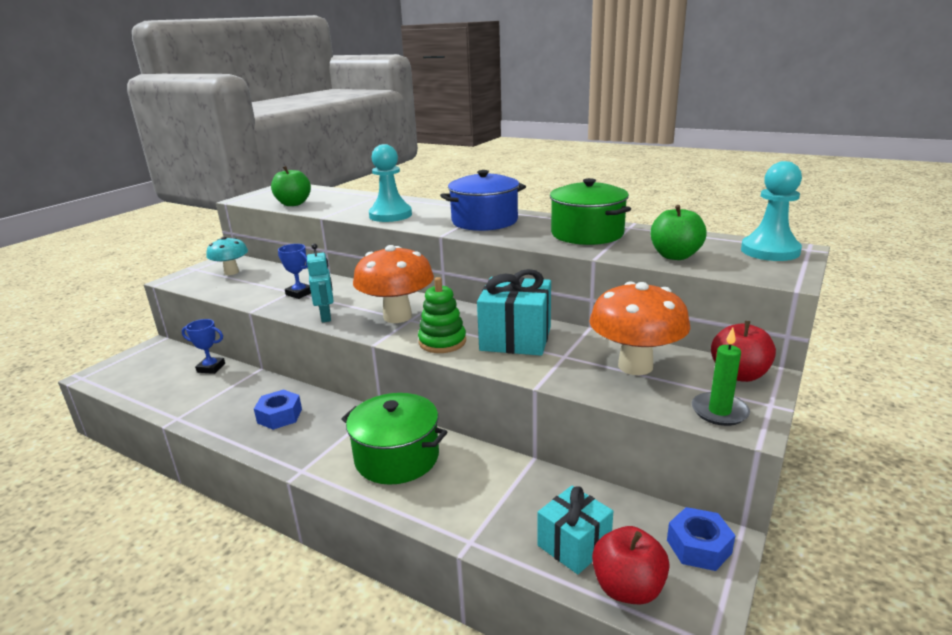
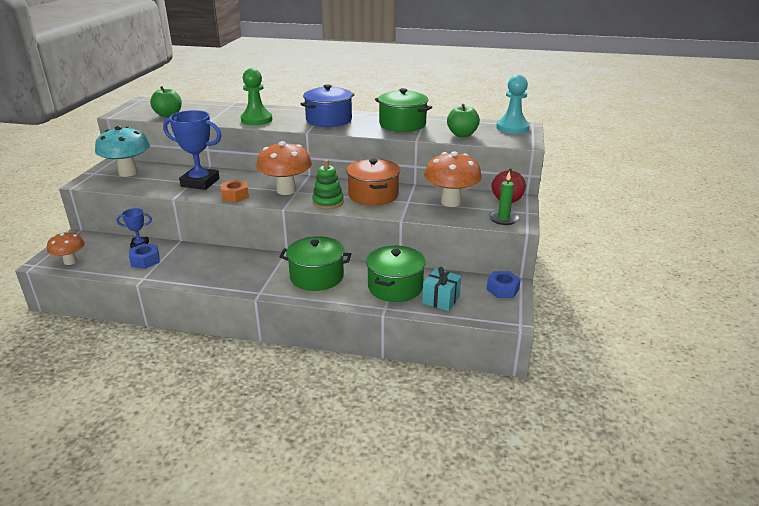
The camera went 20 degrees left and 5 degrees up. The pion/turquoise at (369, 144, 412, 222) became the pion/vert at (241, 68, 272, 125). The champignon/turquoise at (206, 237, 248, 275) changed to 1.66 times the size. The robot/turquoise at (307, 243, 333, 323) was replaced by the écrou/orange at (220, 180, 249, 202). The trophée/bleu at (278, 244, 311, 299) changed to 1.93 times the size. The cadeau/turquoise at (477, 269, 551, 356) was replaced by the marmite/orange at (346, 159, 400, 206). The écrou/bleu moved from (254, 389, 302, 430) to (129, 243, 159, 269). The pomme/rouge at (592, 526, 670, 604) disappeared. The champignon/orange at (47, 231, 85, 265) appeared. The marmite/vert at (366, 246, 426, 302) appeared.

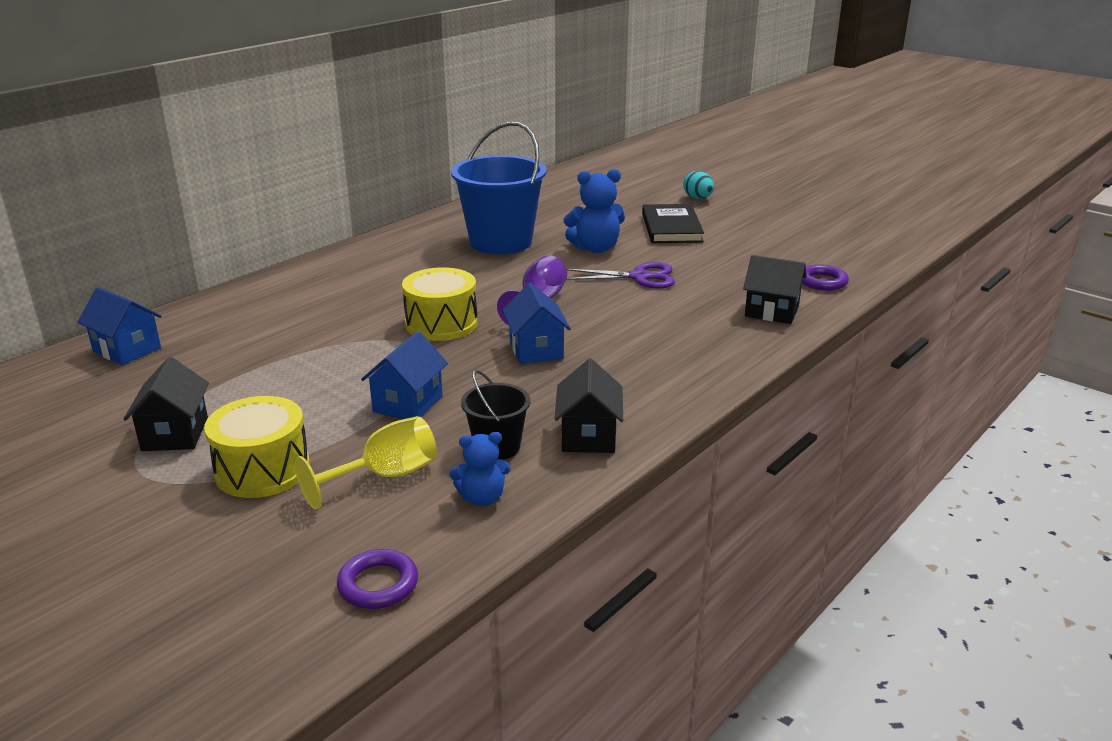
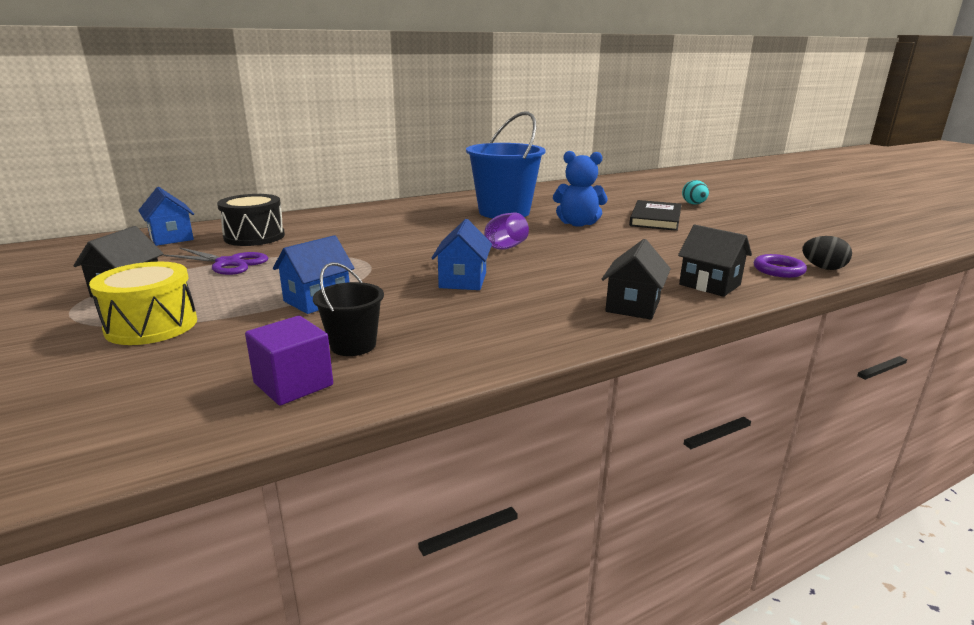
The camera went 20 degrees right and 5 degrees down. The ciseaux/violet moved from (566, 262, 675, 288) to (164, 247, 268, 275). The tambour/jaune at (402, 267, 478, 341) disappeared. The maison/noir moved from (555, 359, 623, 453) to (602, 239, 671, 320). The verre à pied/jaune at (295, 416, 437, 510) disappeared. The ours en peluche/bleu at (449, 432, 511, 506) was replaced by the cube/violet at (245, 316, 333, 405). The anneau/violet at (337, 549, 418, 609) disappeared. The tambour/noir at (217, 194, 285, 246) appeared. The œuf/noir at (802, 236, 852, 270) appeared.

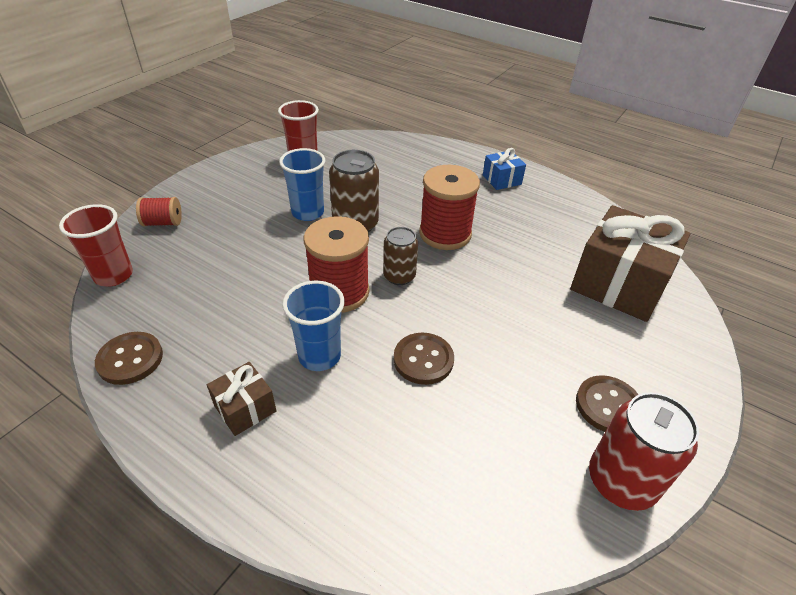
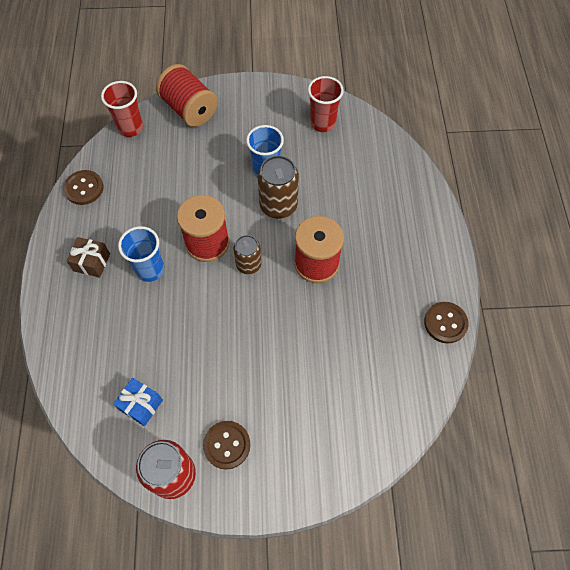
The camera went 55 degrees right and 20 degrees up. The cadeau/bleu moved from (483, 148, 526, 190) to (113, 378, 163, 426). The bobine/rouge at (136, 197, 182, 226) changed to 1.87 times the size. The cadeau/marron at (570, 205, 690, 322) disappeared. The bouton/marron moved from (394, 332, 454, 385) to (424, 302, 468, 344).

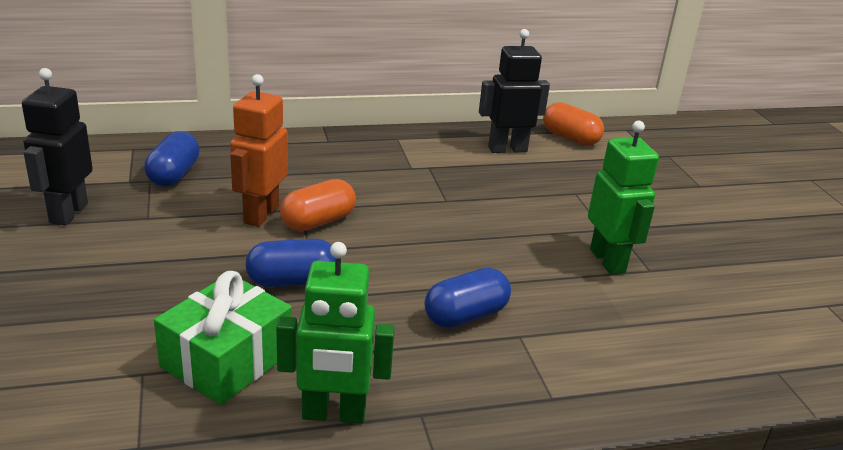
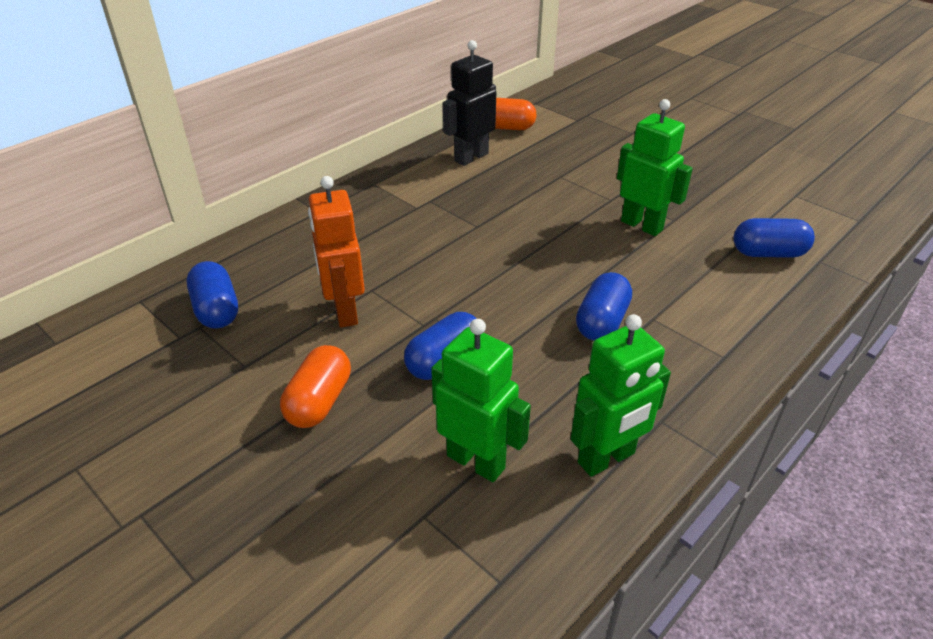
The camera went 30 degrees left and 10 degrees up. The robot/noir at (22, 68, 93, 226) disappeared. The gélule/orange moved from (280, 179, 356, 231) to (280, 345, 351, 428). The cadeau/vert at (154, 271, 292, 405) was replaced by the robot/vert at (431, 319, 531, 482). The gélule/bleu at (734, 218, 815, 258) appeared.

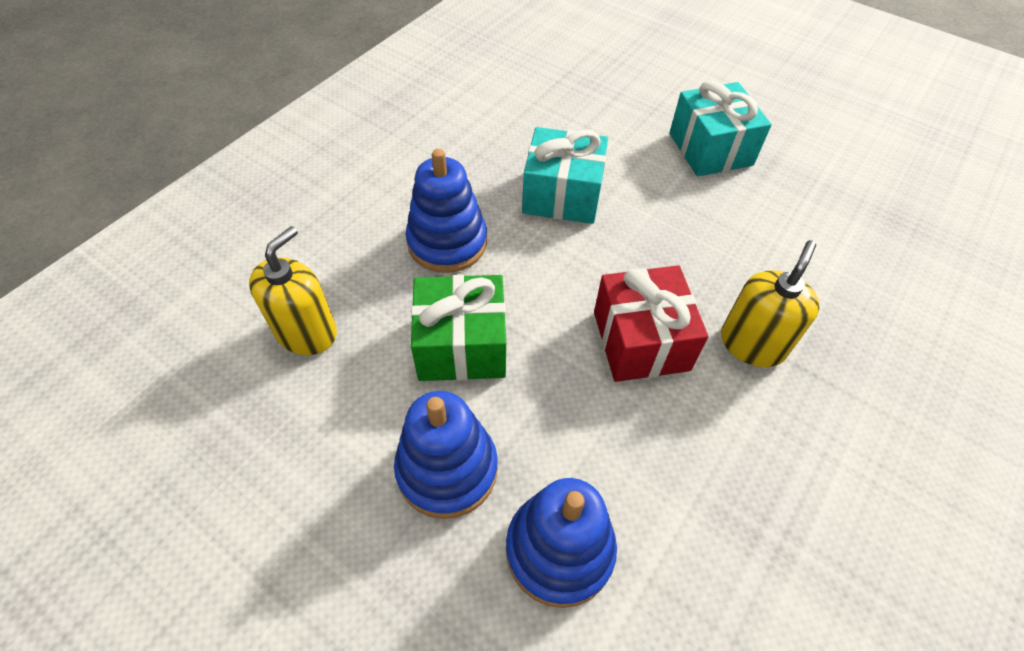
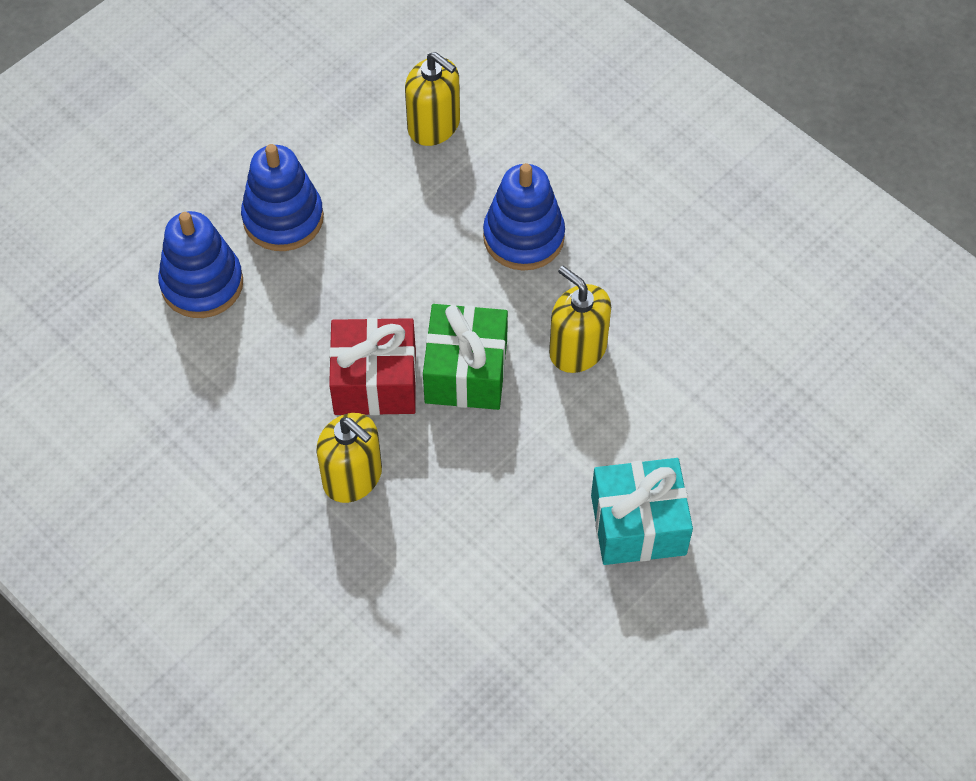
The camera went 100 degrees right and 5 degrees up. The cadeau/turquoise at (522, 127, 608, 224) was replaced by the distributeur de savon/jaune at (549, 266, 611, 373). The cadeau/vert moved from (411, 275, 506, 381) to (423, 304, 508, 410).

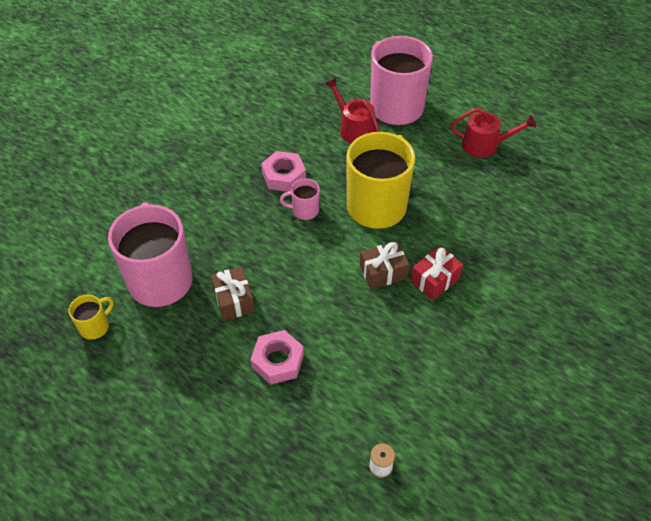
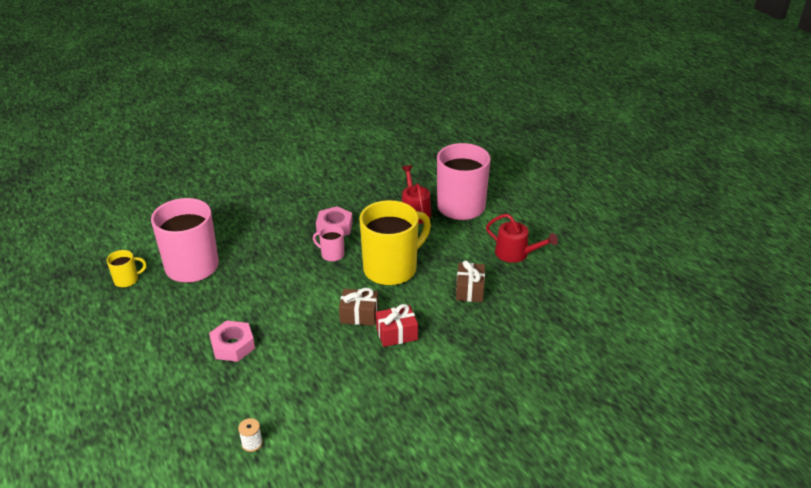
The camera went 25 degrees right and 15 degrees down. The cadeau/marron moved from (211, 266, 255, 321) to (456, 260, 485, 302).

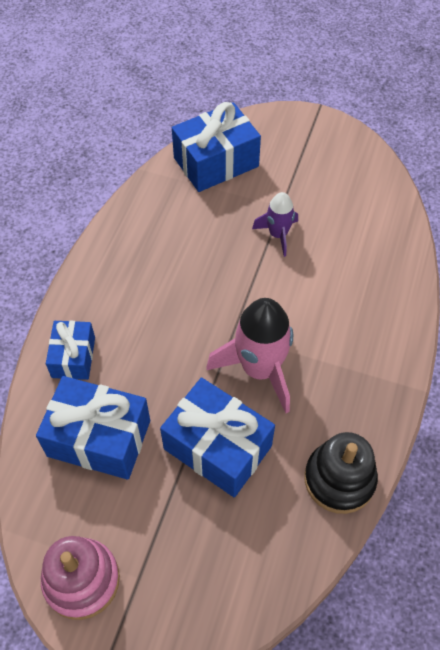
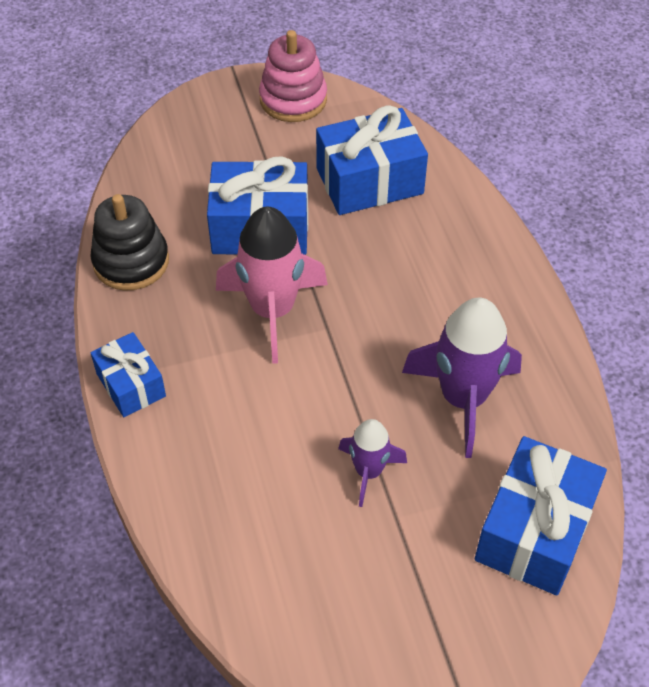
The camera went 145 degrees right and 5 degrees down. The cadeau/bleu moved from (46, 321, 95, 380) to (91, 332, 166, 417). The fusée/violet at (402, 298, 522, 458) appeared.

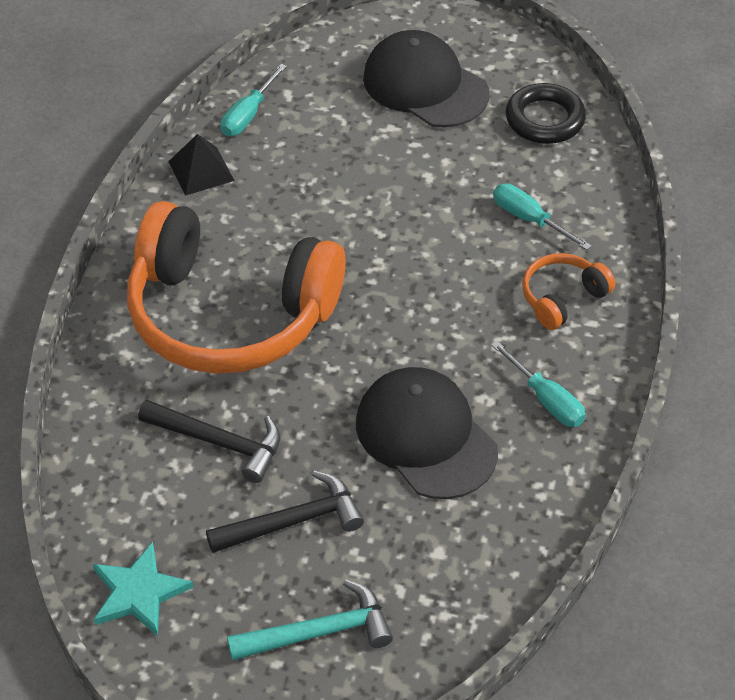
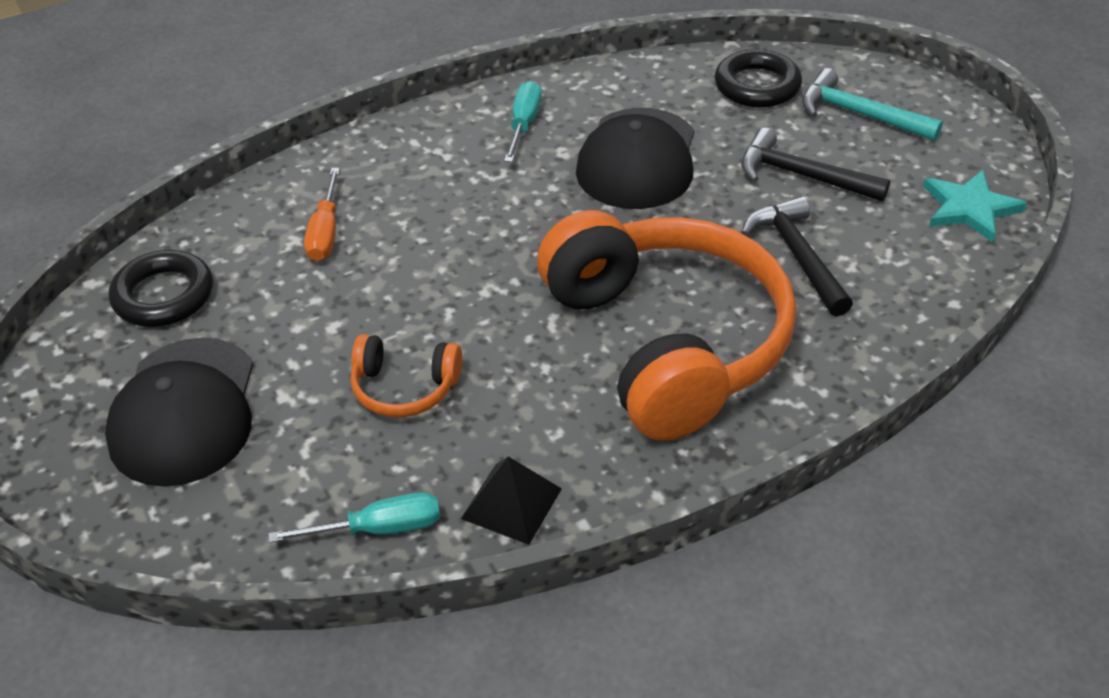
The camera went 130 degrees left and 5 degrees down. The tournevis/turquoise at (493, 183, 591, 250) became the tournevis/orange at (304, 168, 340, 261). The casque audio/orange moved from (522, 253, 615, 330) to (350, 334, 462, 417). The anneau/noir at (714, 49, 802, 108) appeared.

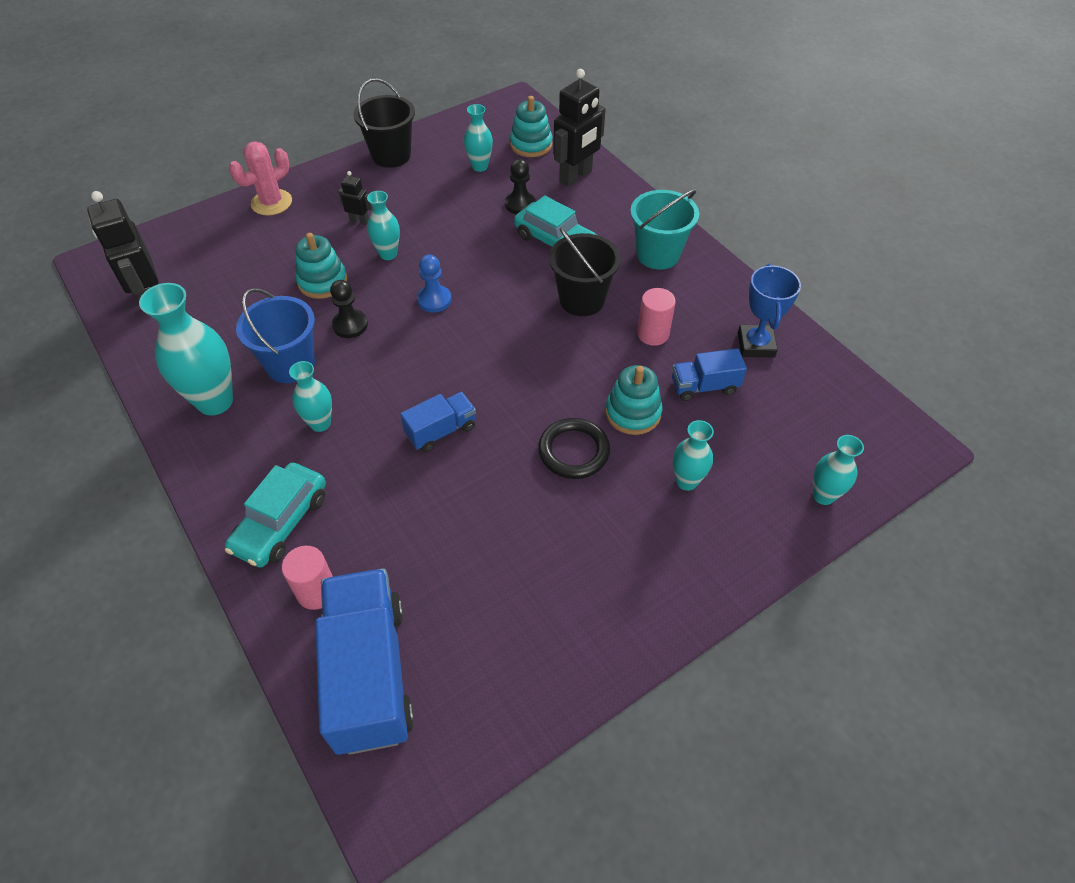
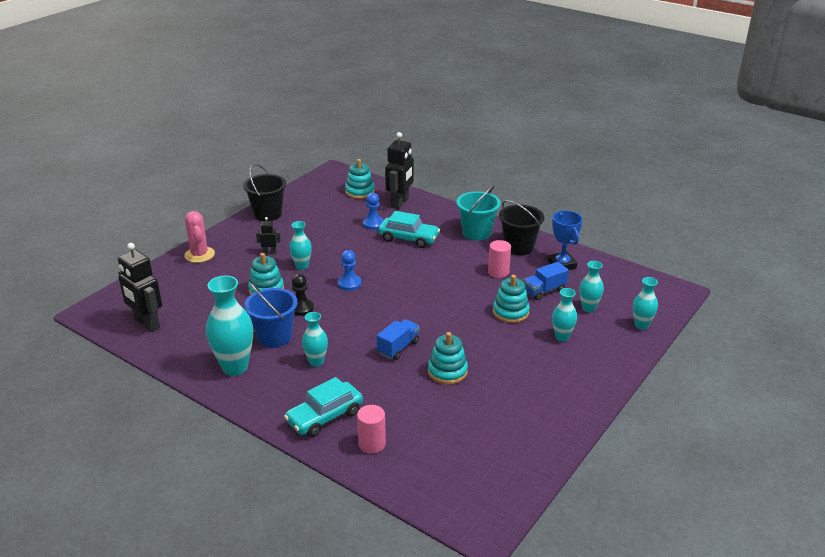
The camera went 20 degrees left and 20 degrees down. The vase/turquoise moved from (464, 104, 493, 172) to (580, 261, 604, 312). The cactus/rose at (229, 141, 292, 216) turned 45 degrees counterclockwise. The pion/noir at (505, 159, 536, 214) became the pion/bleu at (363, 193, 384, 230). The seau/noir moved from (549, 228, 621, 316) to (499, 200, 544, 255). The anneau/noir at (538, 418, 610, 479) disappeared. The voiture/turquoise at (225, 463, 326, 568) turned 45 degrees clockwise. The camion/bleu at (315, 568, 414, 755) disappeared. The jouet à empiler/turquoise at (428, 332, 468, 385) appeared.

